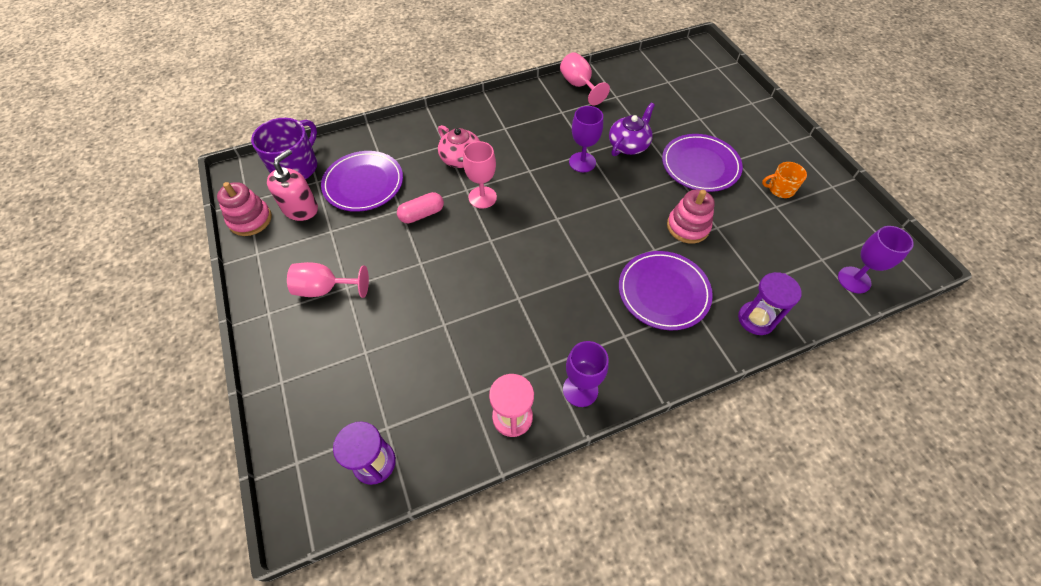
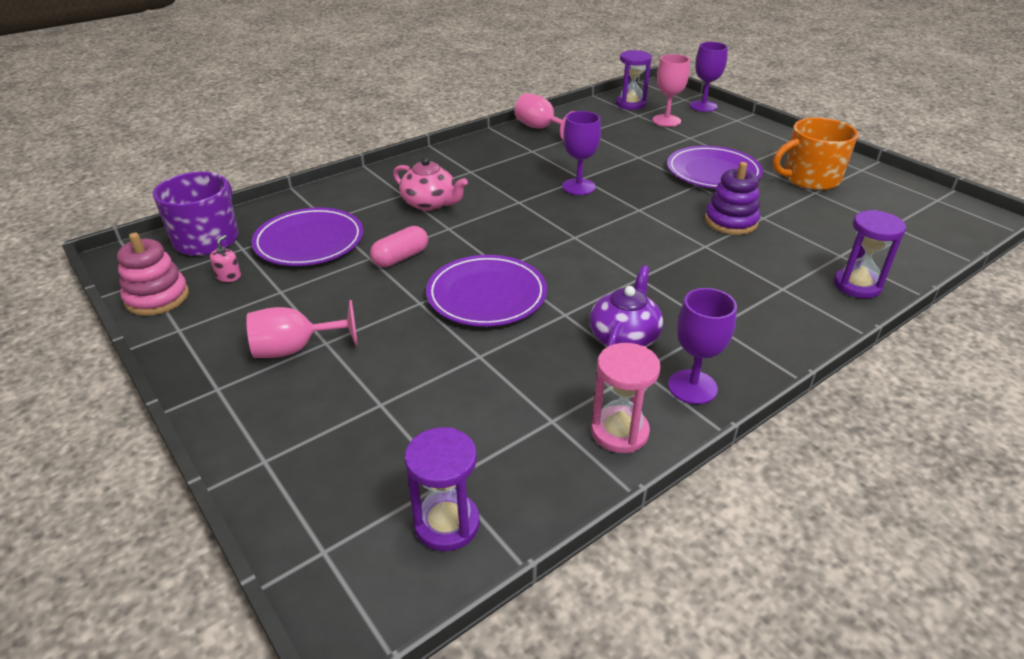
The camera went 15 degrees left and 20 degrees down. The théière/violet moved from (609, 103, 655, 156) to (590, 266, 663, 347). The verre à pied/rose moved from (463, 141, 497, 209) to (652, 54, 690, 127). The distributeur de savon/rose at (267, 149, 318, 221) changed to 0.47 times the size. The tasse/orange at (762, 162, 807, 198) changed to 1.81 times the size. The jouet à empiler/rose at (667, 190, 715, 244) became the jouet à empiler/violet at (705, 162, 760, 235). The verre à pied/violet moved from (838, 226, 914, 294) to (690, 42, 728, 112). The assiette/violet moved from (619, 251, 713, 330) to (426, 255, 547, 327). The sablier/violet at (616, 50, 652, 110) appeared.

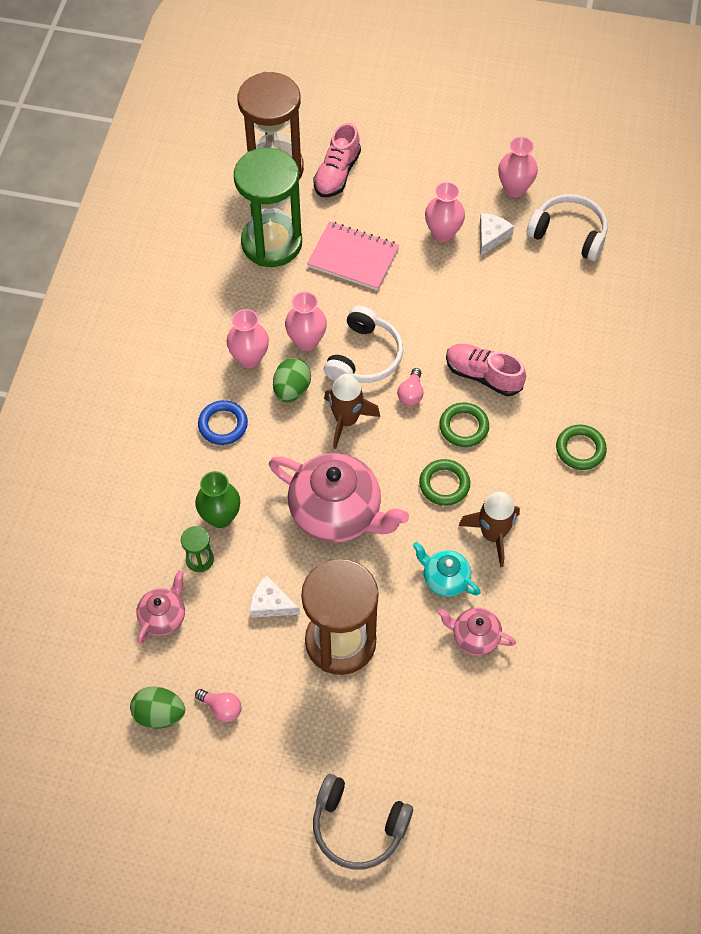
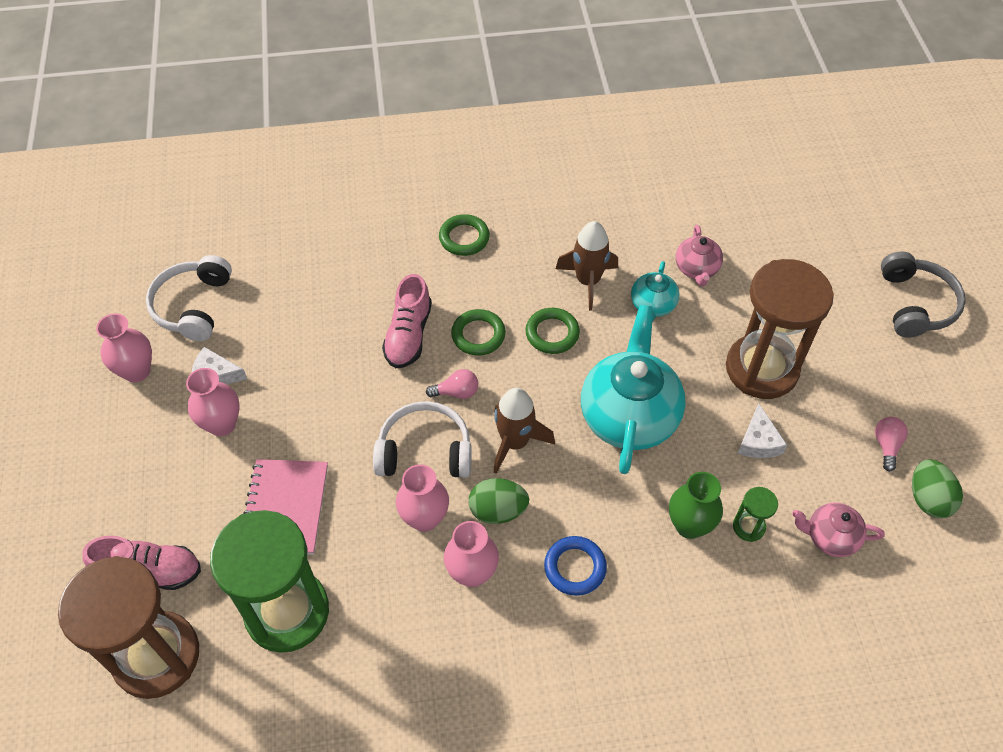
The camera went 110 degrees left and 5 degrees down. The théière/rose at (269, 453, 409, 543) became the théière/turquoise at (581, 305, 686, 474).

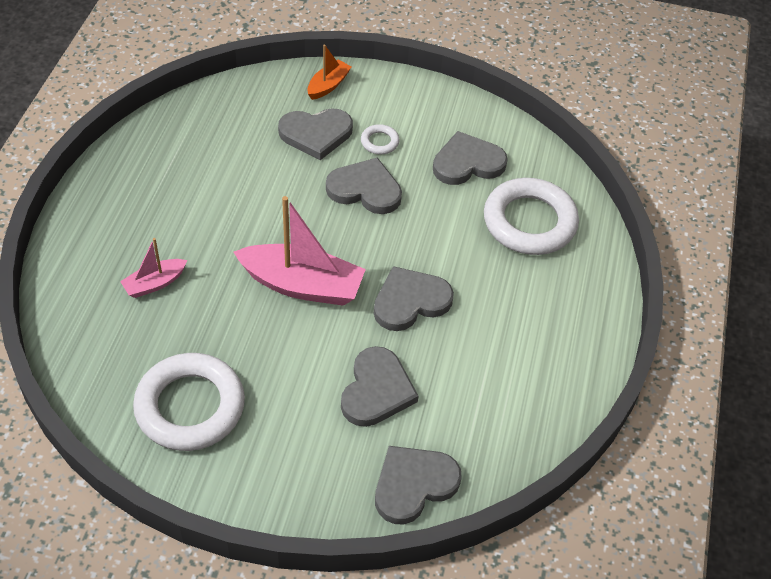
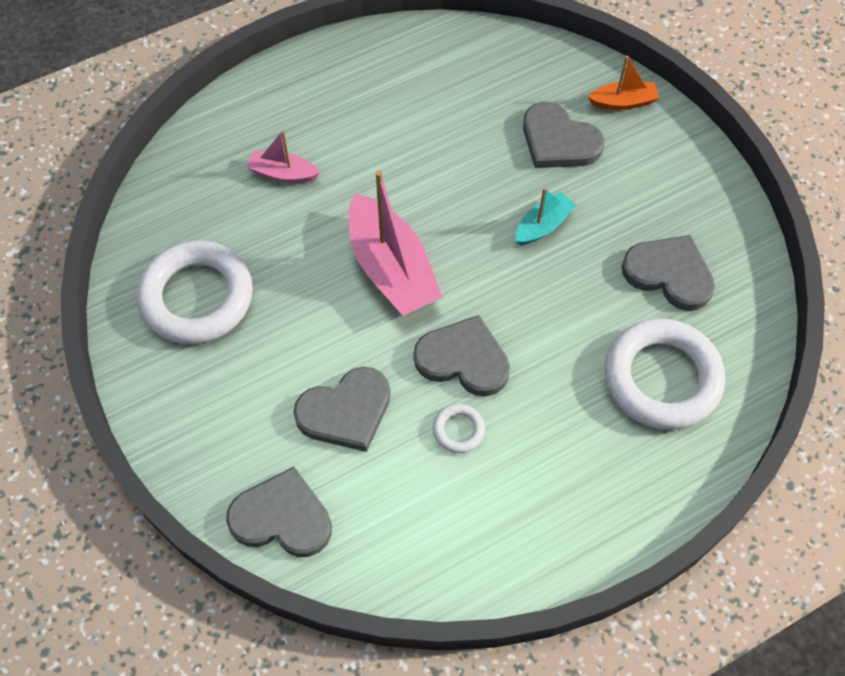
The camera went 50 degrees right and 10 degrees up. The anneau/blanc moved from (361, 124, 399, 154) to (433, 404, 485, 453). The cœur/gris at (326, 157, 402, 214) was replaced by the bateau/turquoise at (516, 188, 576, 245).

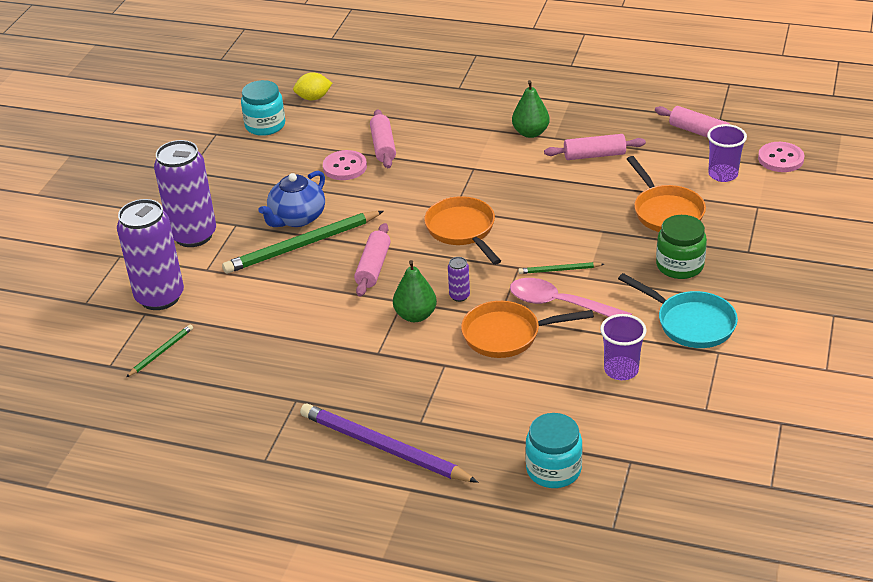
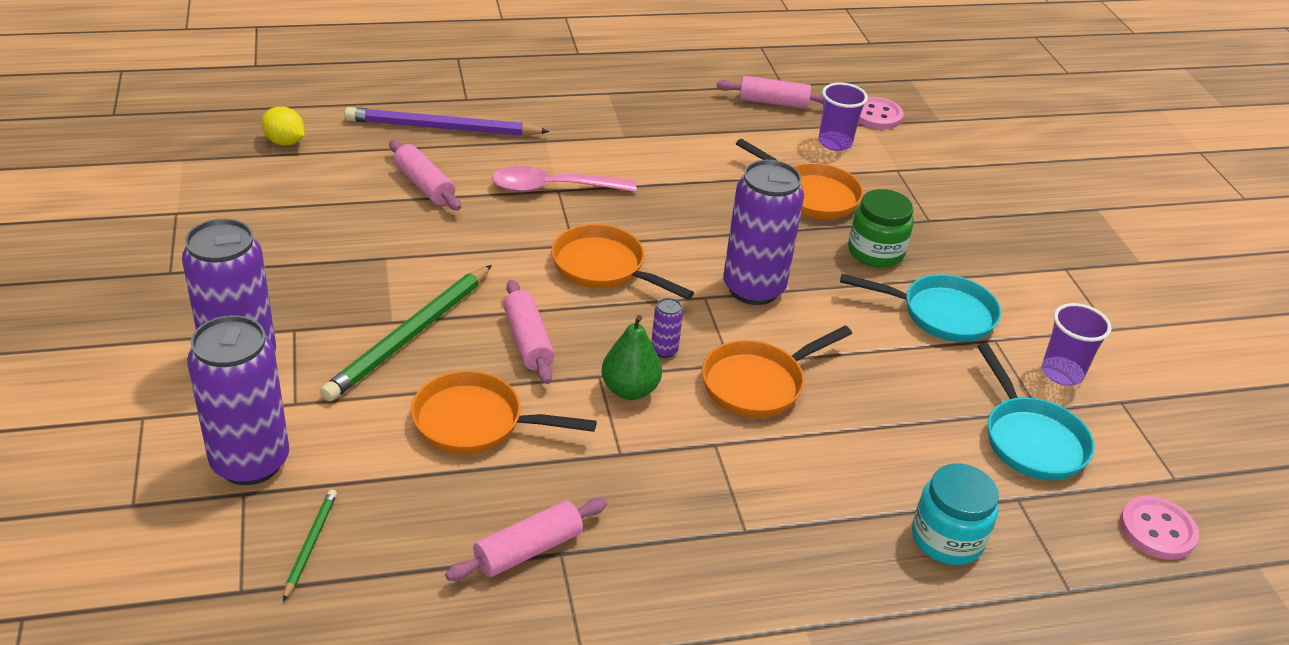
The camera went 35 degrees left and 0 degrees up. The citron/jaune at (293, 72, 332, 100) turned 75 degrees clockwise. The bocal/turquoise at (241, 80, 285, 136) disappeared. The poire/vert at (512, 80, 550, 138) disappeared. The rouleau à pâtisserie/rose moved from (544, 134, 646, 160) to (445, 498, 607, 581). The bouton/rose moved from (323, 150, 367, 180) to (1120, 496, 1199, 560). The théière/bleu at (259, 171, 325, 227) disappeared. The crayon/vert at (518, 262, 604, 274) was replaced by the canette/violet at (723, 160, 804, 305). The cuillère/rose moved from (510, 278, 632, 317) to (492, 166, 637, 192). The gobelet/violet moved from (600, 314, 647, 380) to (1042, 303, 1112, 386). The crayon/violet moved from (300, 404, 478, 483) to (344, 107, 550, 136). The poêle/turquoise at (977, 343, 1095, 480) appeared. The poêle/orange at (411, 371, 597, 454) appeared.

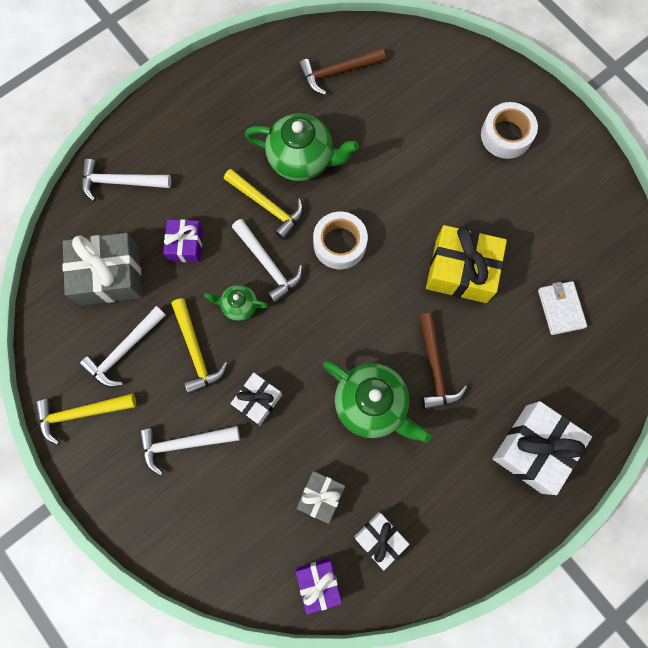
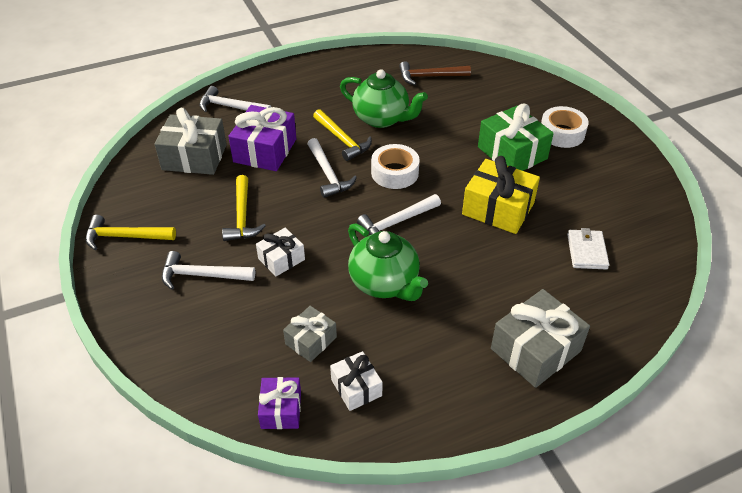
The camera went 15 degrees right and 30 degrees down. The cadeau/violet at (163, 219, 203, 262) changed to 1.72 times the size. The théière/vert at (204, 285, 268, 321) disappeared. The marteau/blanc moved from (79, 306, 166, 387) to (357, 194, 441, 235). The marteau/marron at (419, 313, 467, 410) disappeared. The cadeau/blanc at (493, 401, 592, 495) became the cadeau/gris at (491, 289, 590, 388). The cadeau/vert at (478, 103, 554, 171) appeared.

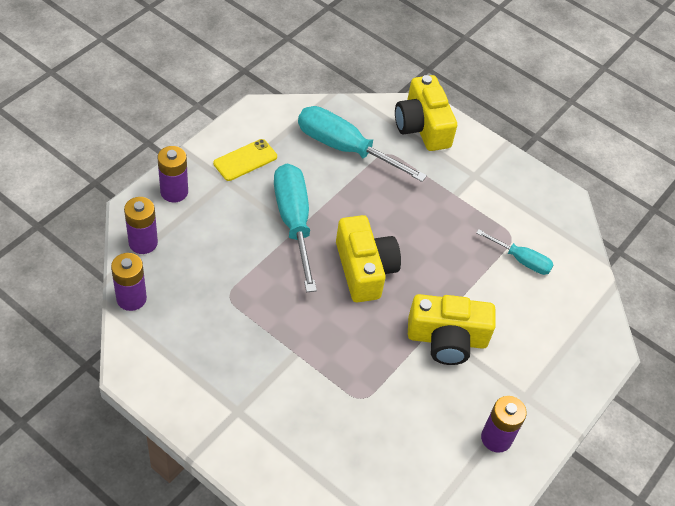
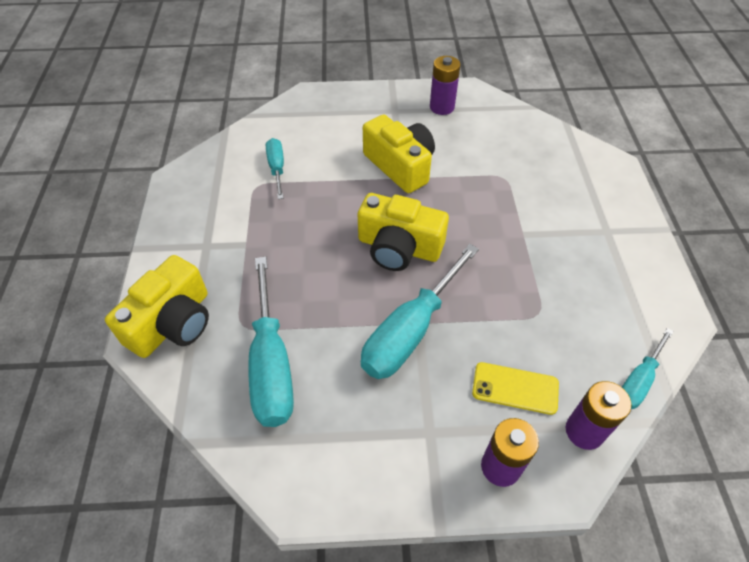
The camera went 125 degrees left and 0 degrees up. The téléphone/jaune moved from (213, 139, 277, 181) to (472, 362, 559, 415). The appareil photo/jaune at (336, 215, 401, 303) turned 105 degrees counterclockwise. The pile/violet at (111, 253, 147, 311) was replaced by the tournevis/turquoise at (622, 328, 674, 409).

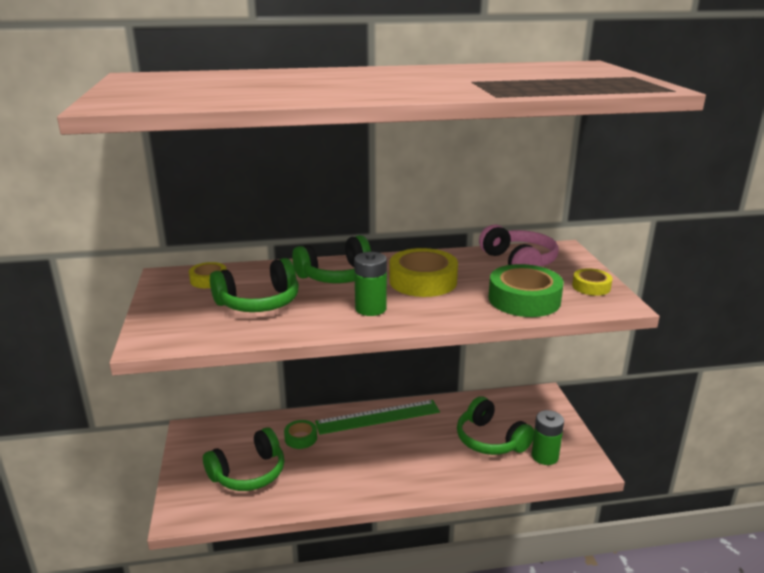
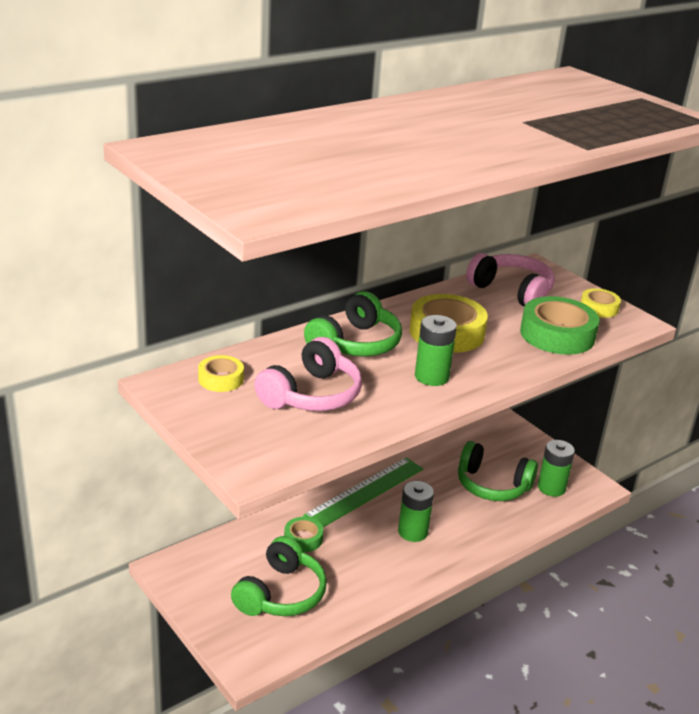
The camera went 30 degrees left and 5 degrees up. The casque audio/vert at (210, 258, 299, 312) became the casque audio/rose at (254, 337, 362, 411). The pile/vert at (398, 481, 434, 542) appeared.

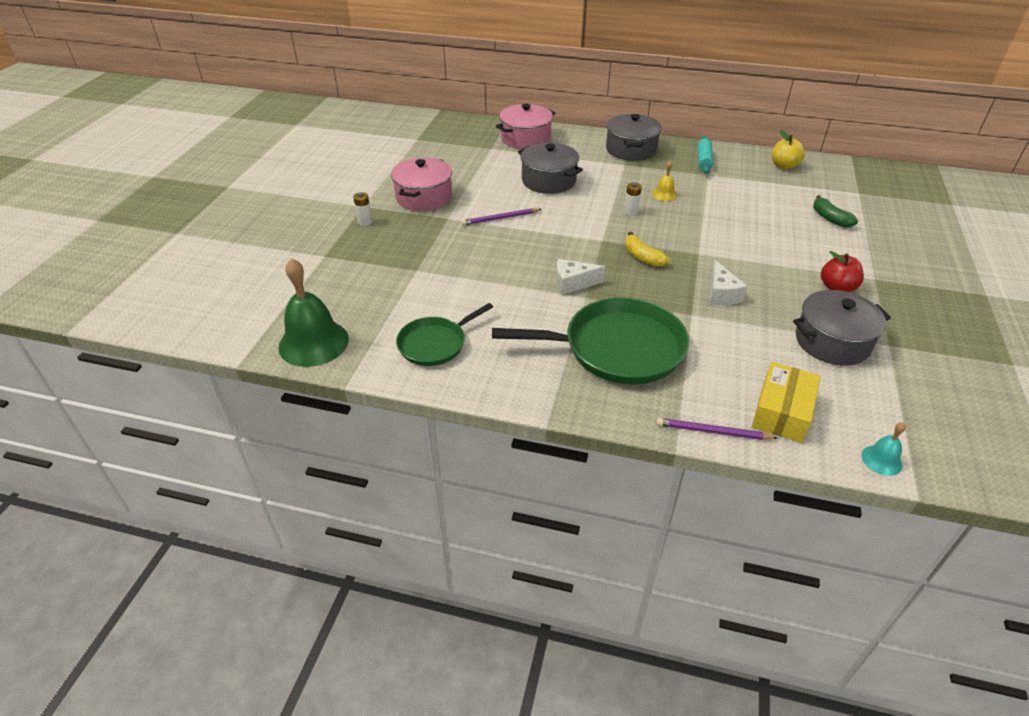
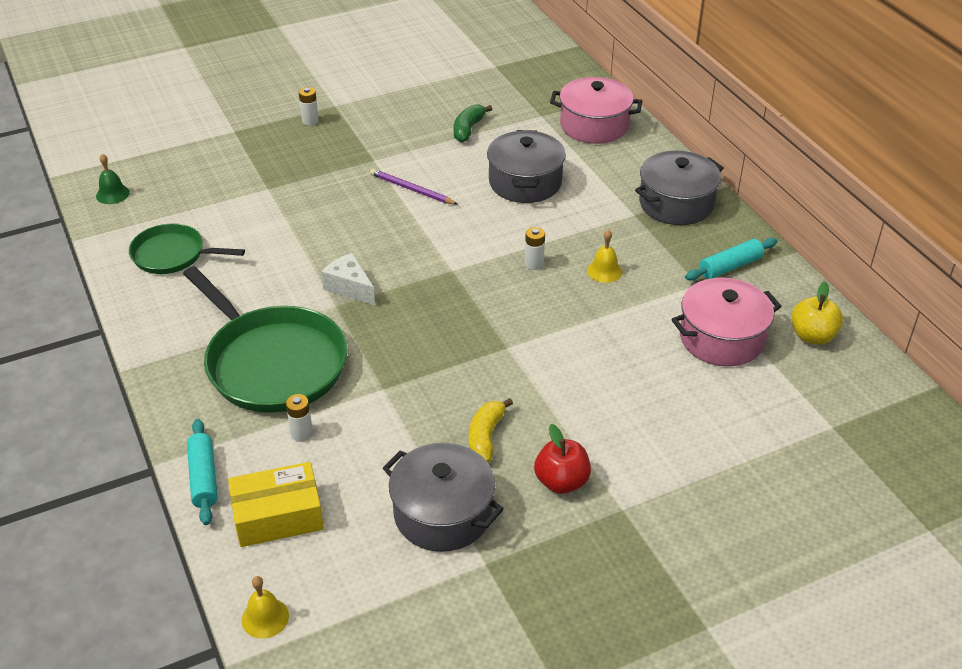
The camera went 50 degrees right and 0 degrees up. The marmite/rose moved from (391, 157, 452, 211) to (671, 278, 782, 367). The banane/vert moved from (813, 195, 858, 228) to (454, 104, 492, 143). The banane/jaune moved from (625, 232, 669, 267) to (469, 398, 513, 463). The cloche/vert at (278, 258, 349, 367) changed to 0.47 times the size. The fromage/blanc at (709, 260, 747, 305) disappeared. The crayon/violet at (657, 418, 778, 440) was replaced by the rouleau à pâtisserie/turquoise at (187, 419, 218, 525). The cloche/turquoise at (862, 422, 906, 476) became the cloche/jaune at (242, 576, 289, 639). The pile/blanc at (286, 394, 313, 442) appeared.

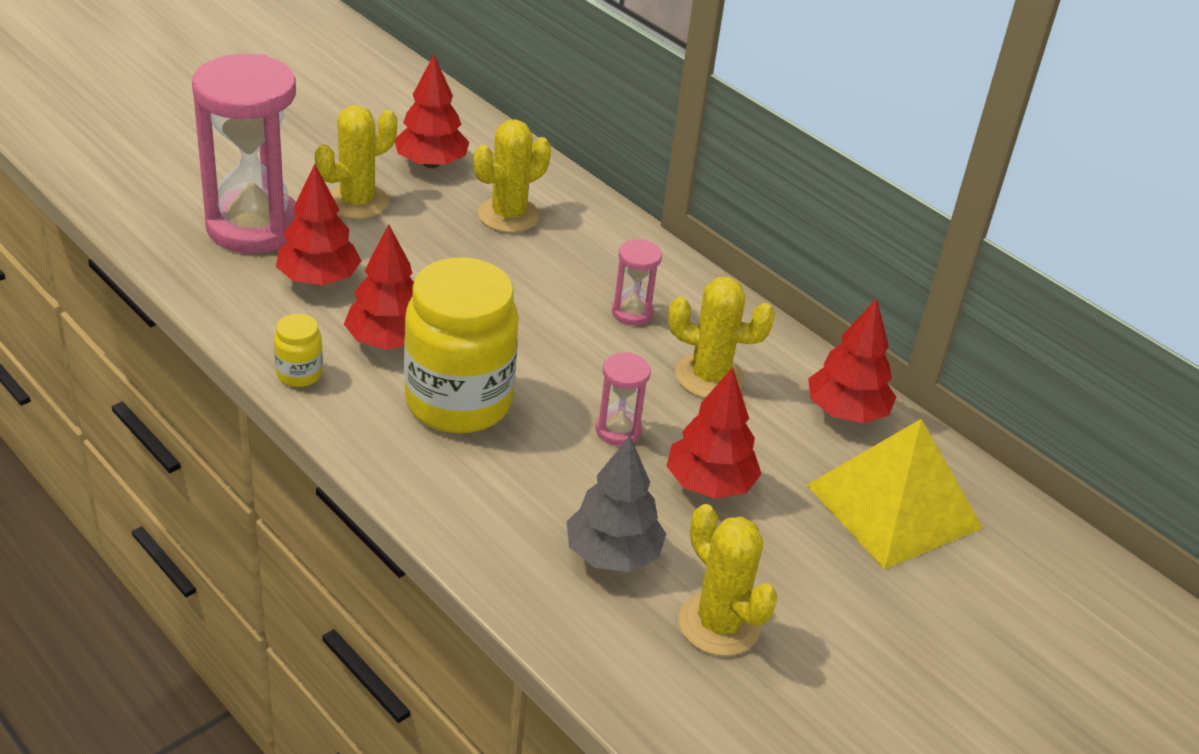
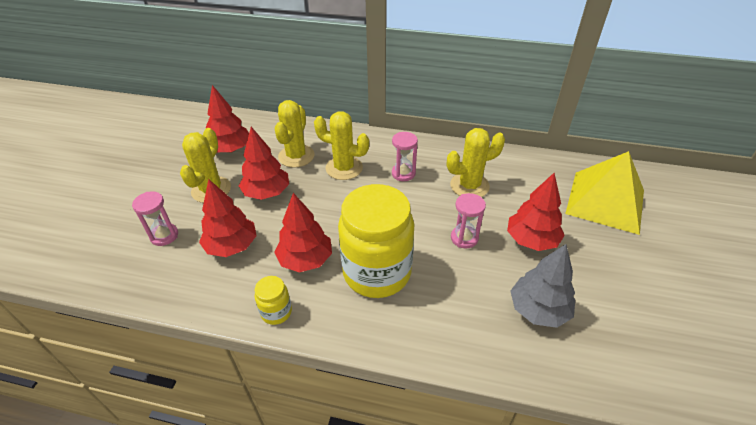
The camera went 30 degrees left and 5 degrees up. The sablier/rose at (192, 54, 297, 253) changed to 0.43 times the size. The arbre/rouge moved from (808, 298, 896, 423) to (239, 127, 289, 200). The cactus/jaune moved from (679, 504, 778, 656) to (314, 111, 369, 180).

